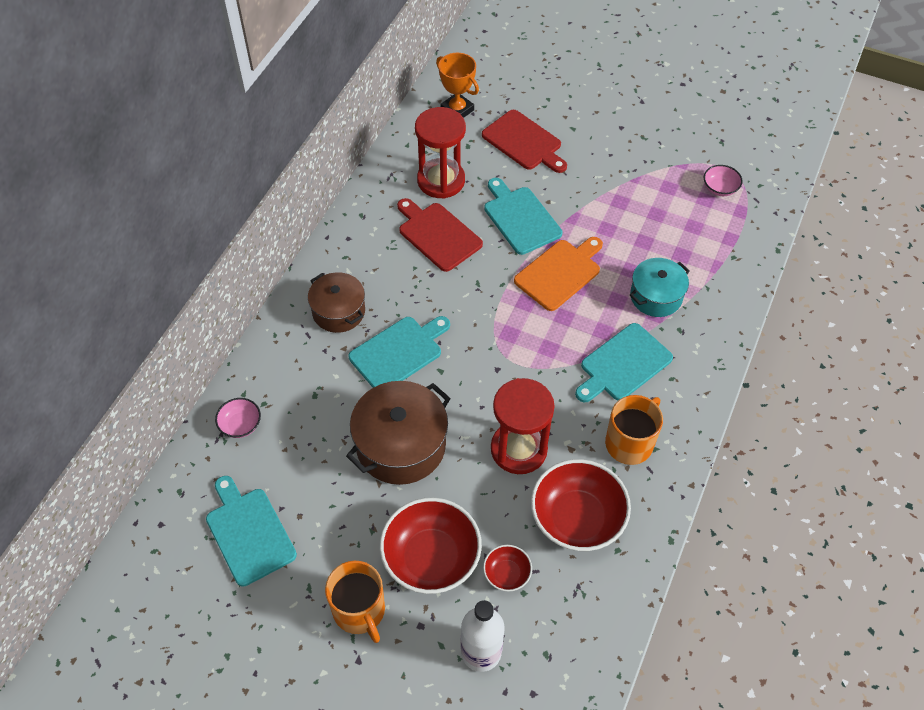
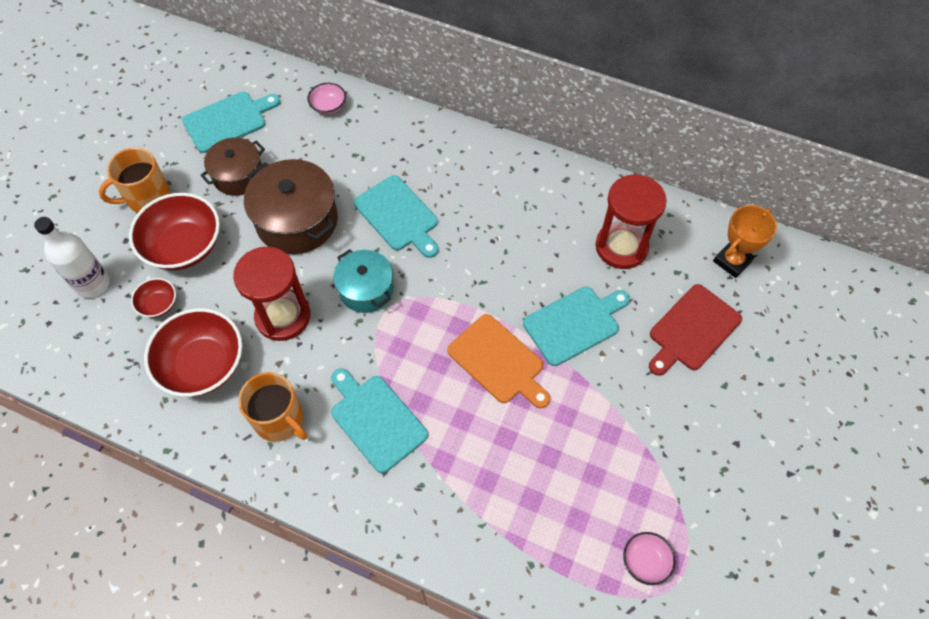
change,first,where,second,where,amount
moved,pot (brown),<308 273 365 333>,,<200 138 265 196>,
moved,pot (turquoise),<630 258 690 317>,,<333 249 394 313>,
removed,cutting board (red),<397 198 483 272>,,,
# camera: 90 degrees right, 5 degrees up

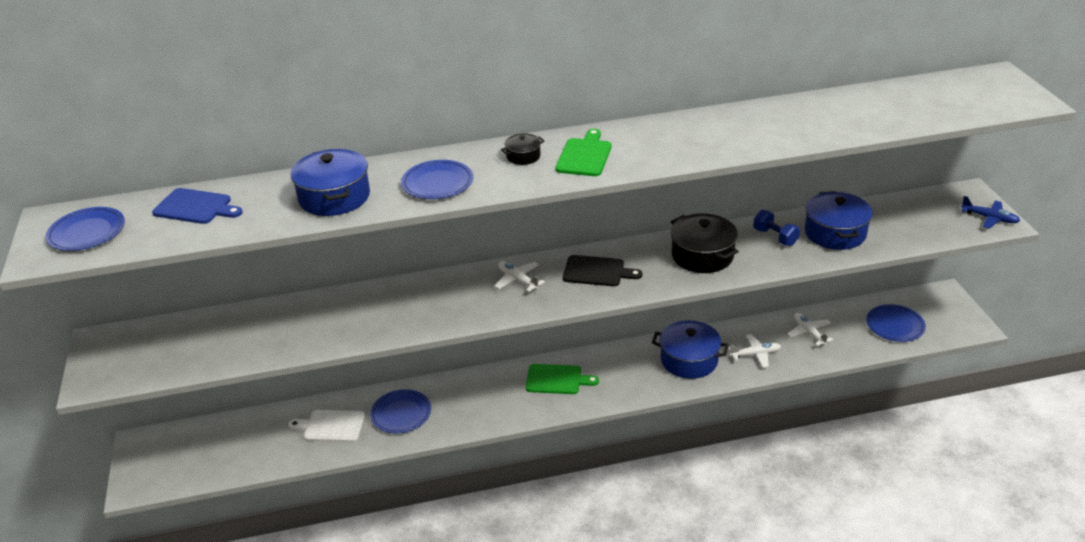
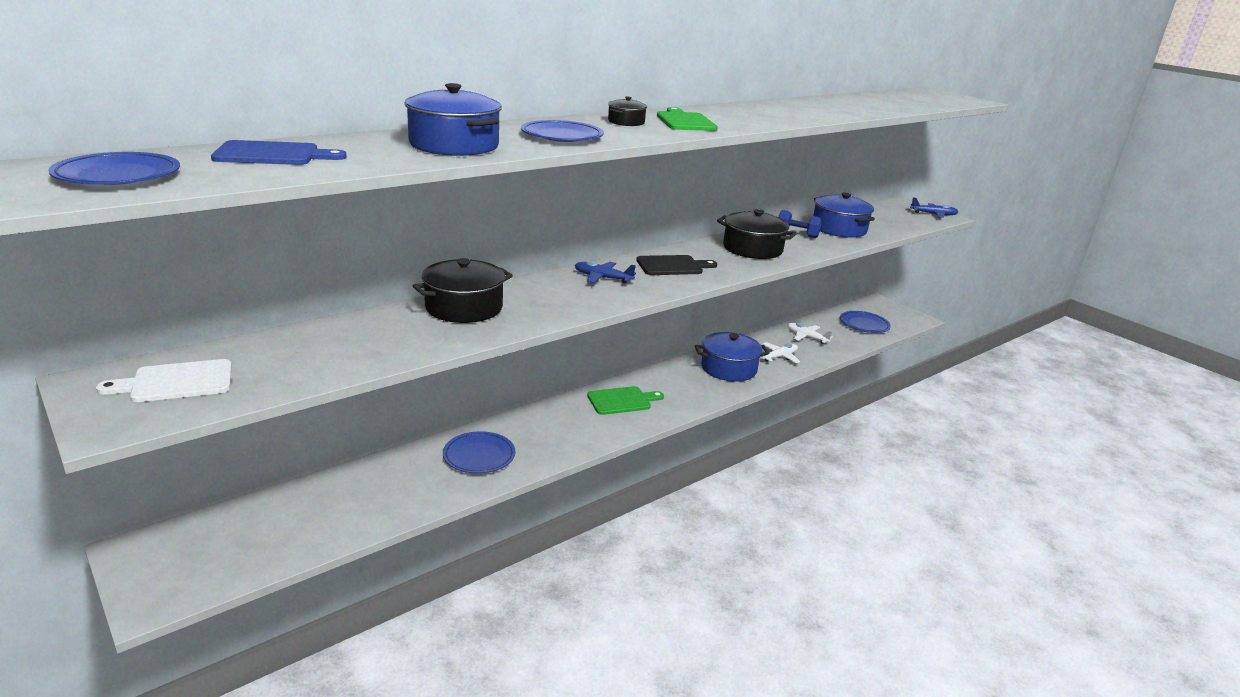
change,first,where,second,where,amount
moved,cutting board (white),<288 410 365 442>,,<96 359 232 402>,
added,,,pot (black),<413 258 513 323>,
recoloured,plane (white),<495 261 545 292>,plane (blue),<575 261 636 283>,
# camera: 30 degrees left, 10 degrees down

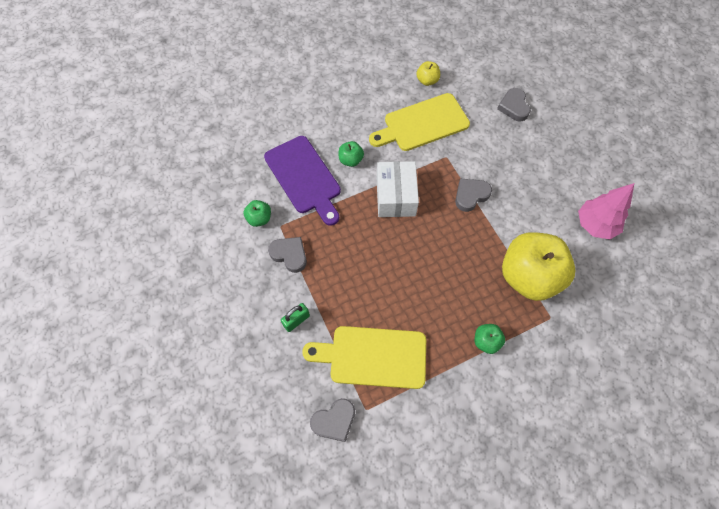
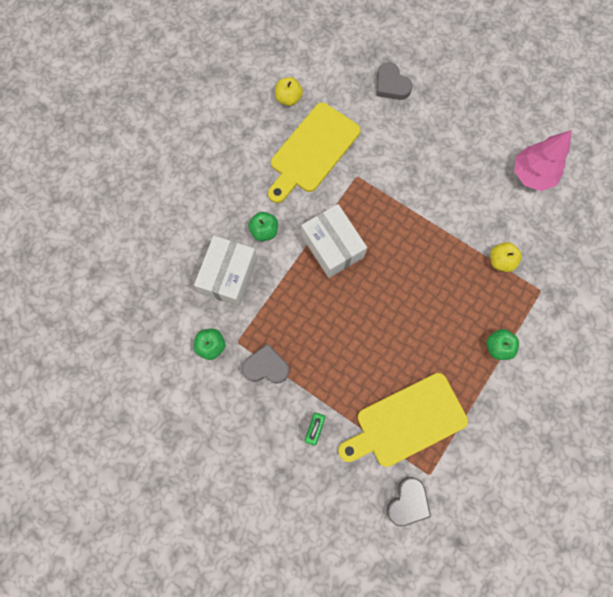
change,first,where,second,where,amount
replaced,cutting board (purple),<264 136 341 226>,box (white),<194 236 257 306>,
resized,apple (yellow),<502 232 575 301>,,<490 242 522 272>,x0.42
removed,heart (grey),<455 179 492 212>,,,
# camera: 30 degrees left, 10 degrees up

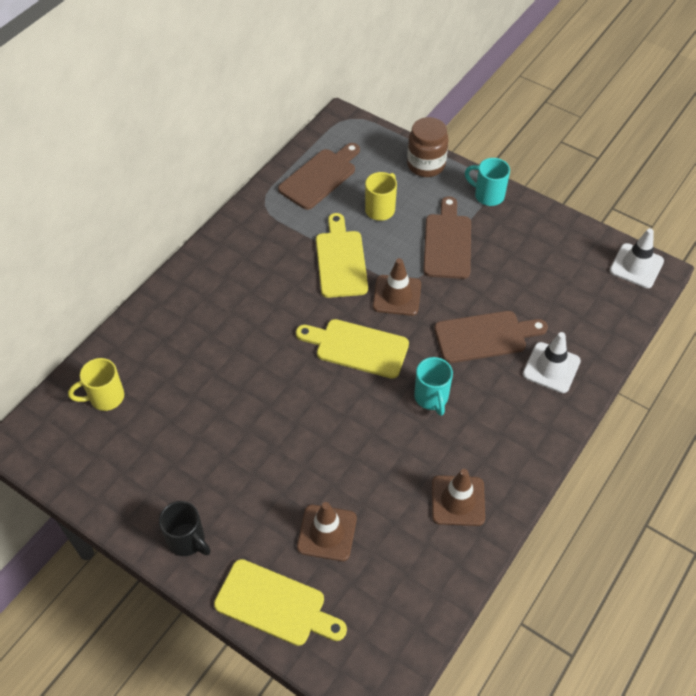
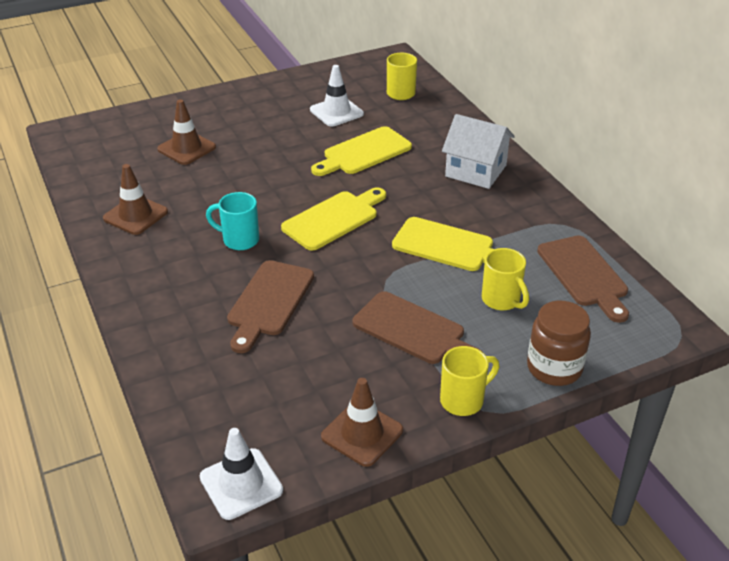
change,first,where,second,where,amount
moved,traffic cone (white),<523 332 581 393>,,<310 65 364 127>,
moved,cutting board (yellow),<214 559 347 646>,,<311 126 412 176>,
moved,traffic cone (brown),<373 258 421 316>,,<321 378 403 467>,
recoloured,mug (turquoise),<465 158 510 206>,mug (yellow),<440 346 499 416>,
added,,,house (white),<442 114 515 189>,
removed,mug (black),<159 501 211 556>,,,
# camera: 120 degrees right, 15 degrees down

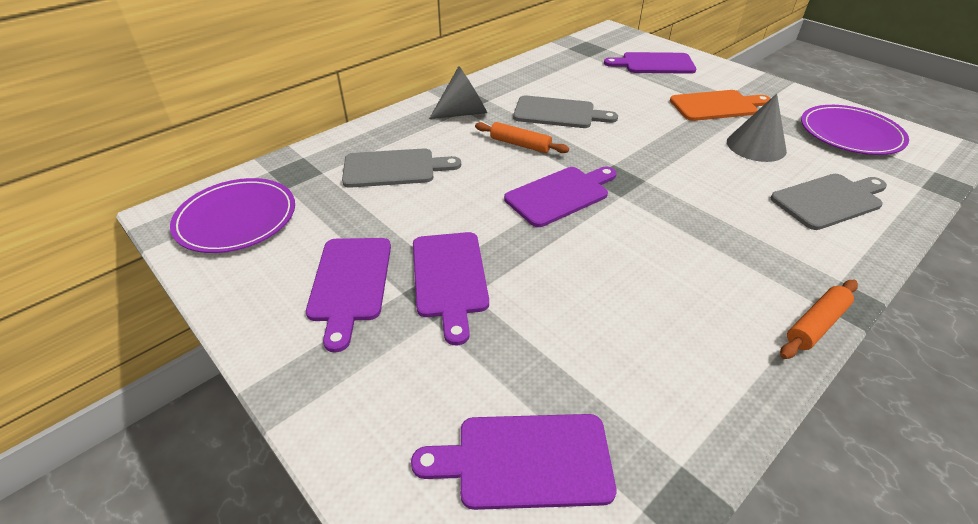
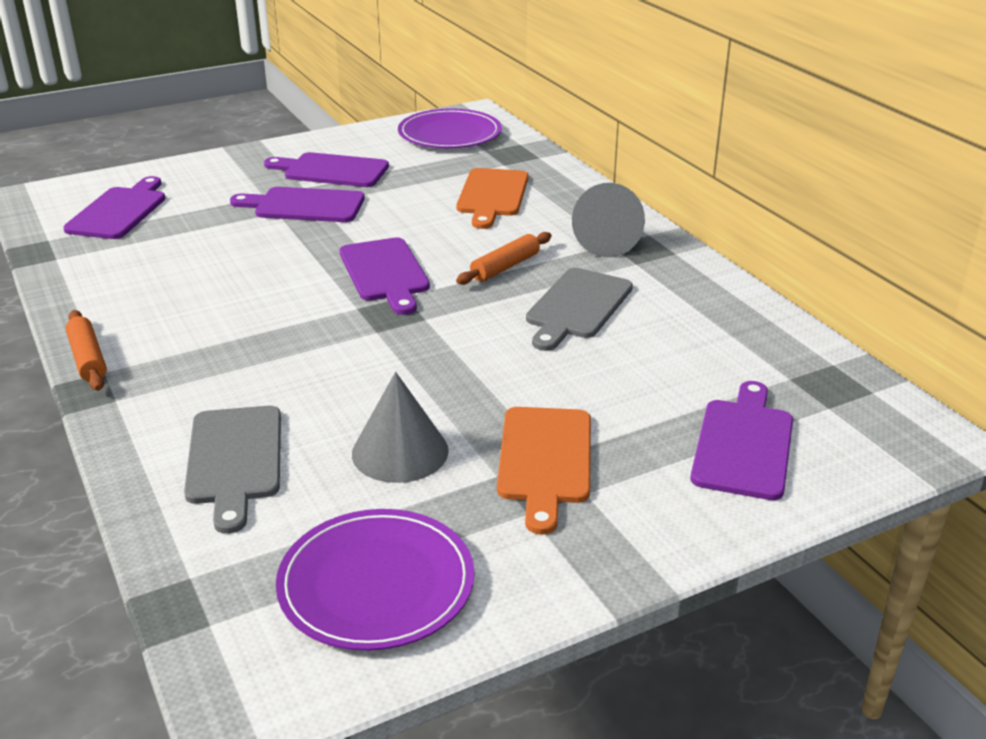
change,first,where,second,where,amount
recoloured,cutting board (grey),<342 148 461 188>,cutting board (orange),<456 168 528 229>,
# camera: 105 degrees right, 10 degrees down

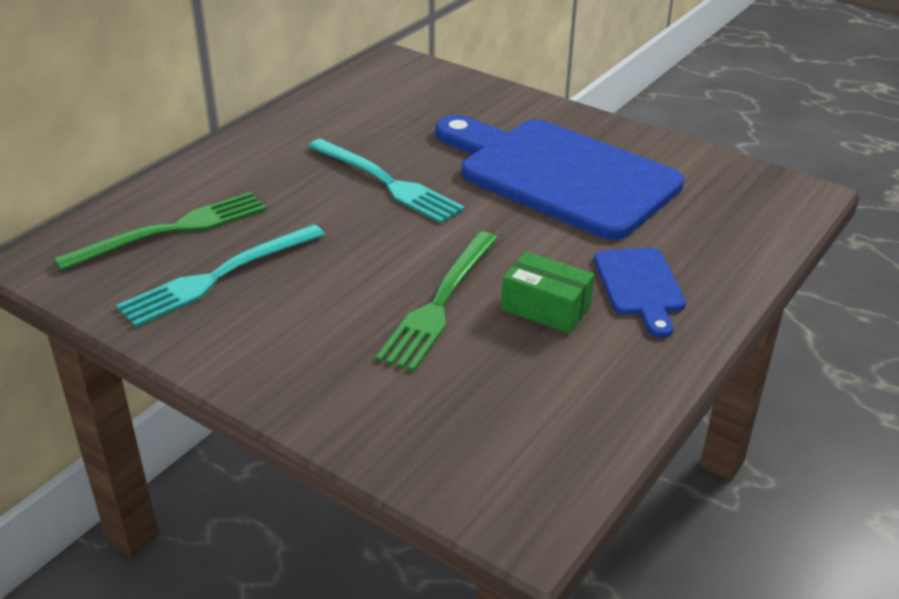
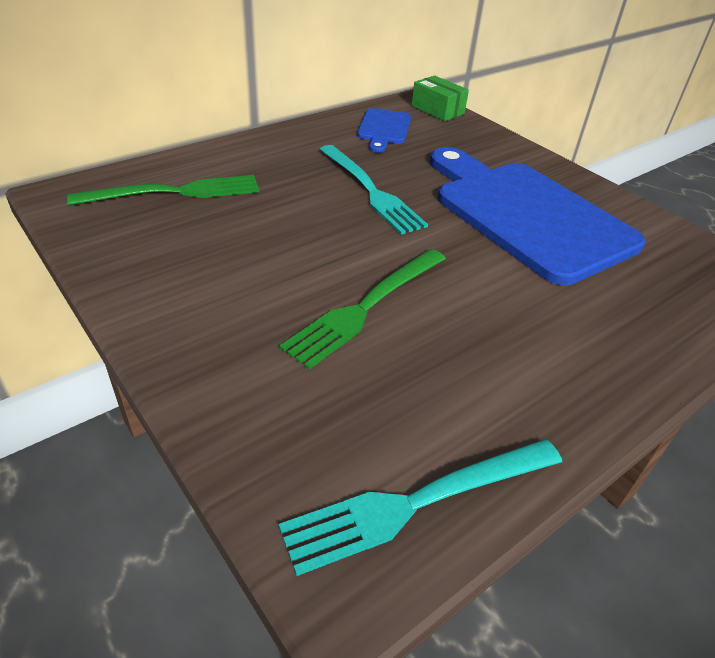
change,first,where,second,where,amount
moved,fork (turquoise),<116 224 325 327>,,<279 439 562 576>,
moved,cutting board (blue),<594 247 686 338>,,<357 108 411 153>,
moved,box (green),<501 252 594 334>,,<411 76 469 121>,
# camera: 15 degrees right, 5 degrees up

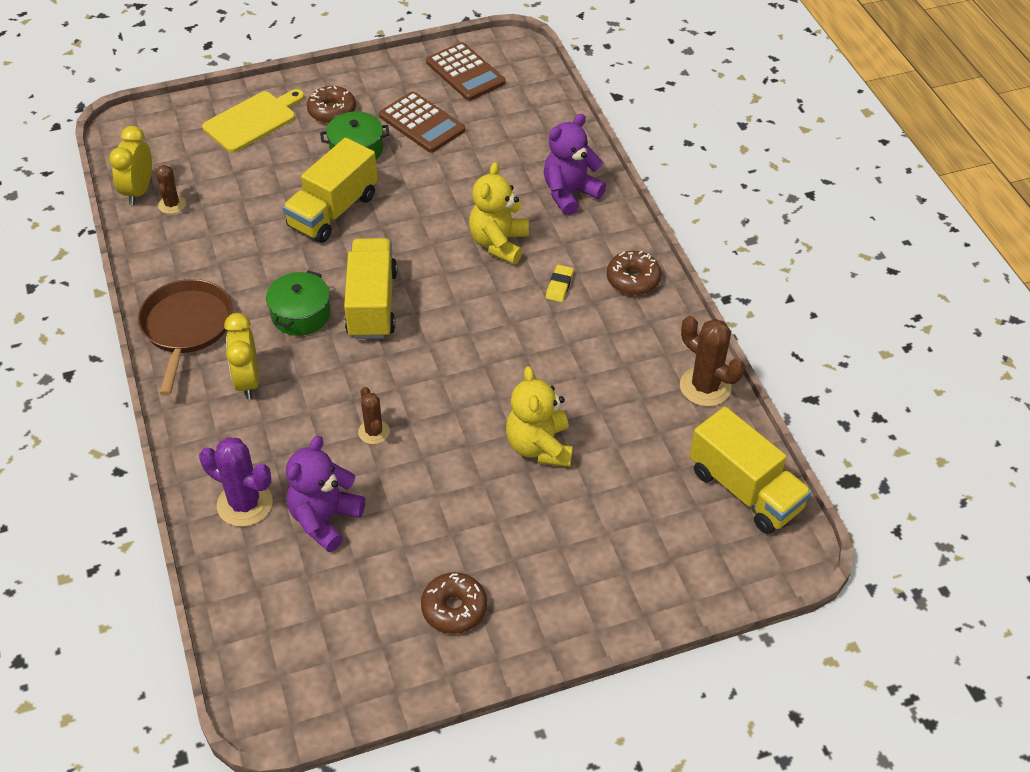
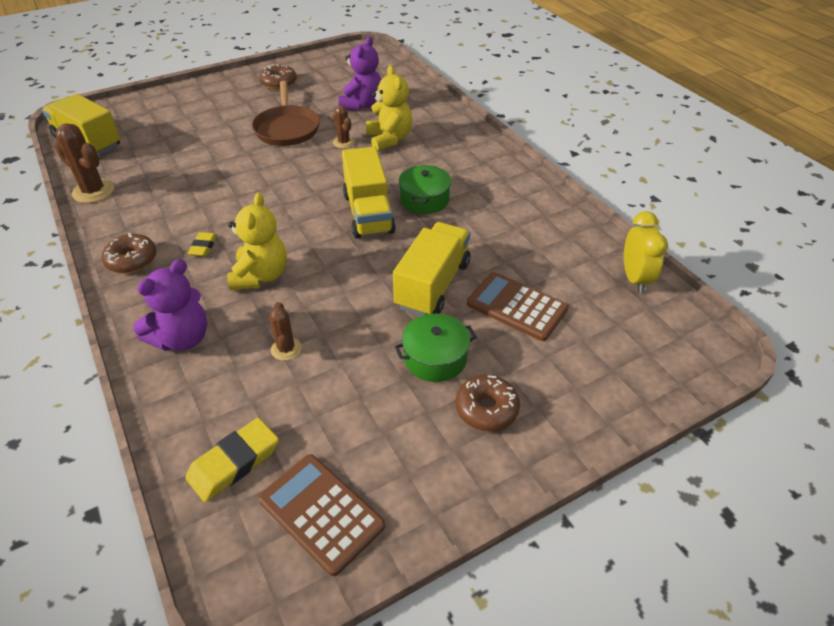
change,first,where,second,where,amount
added,,,eraser (yellow),<185 418 279 502>,
moved,pan (brown),<138 279 232 396>,,<252 81 320 146>,
moved,cactus (brown),<156 165 186 214>,,<269 302 302 361>,
moved,teddy bear (yellow),<506 366 573 467>,,<366 65 412 151>,
moved,calculator (brown),<379 91 465 153>,,<467 272 569 341>,
removed,cactus (purple),<199 437 273 527>,,,
removed,cutting board (yellow),<202 89 304 152>,,,
removed,clock (yellow),<224 313 259 399>,,,
# camera: 170 degrees right, 5 degrees down

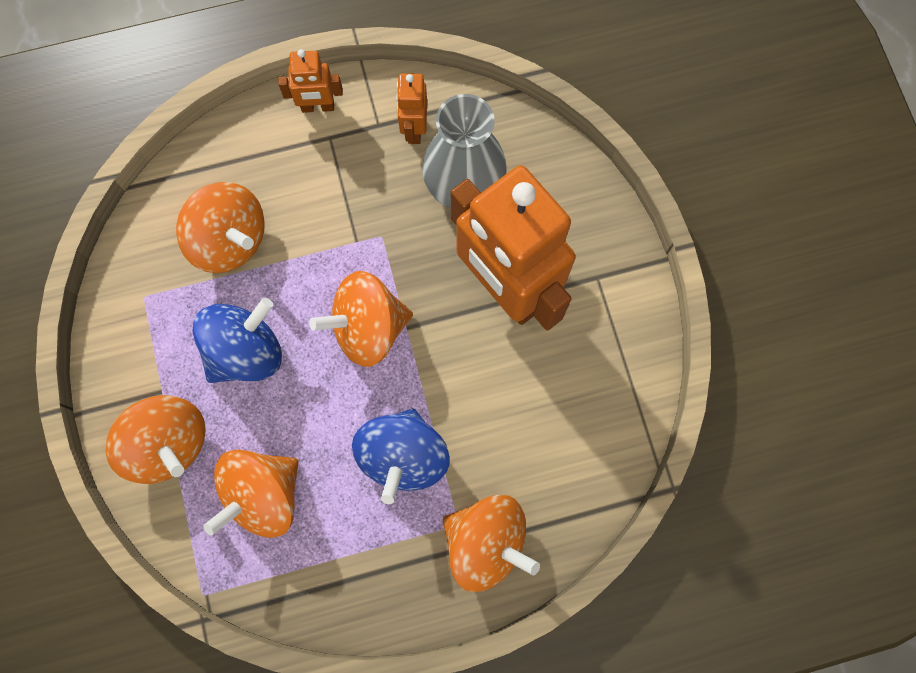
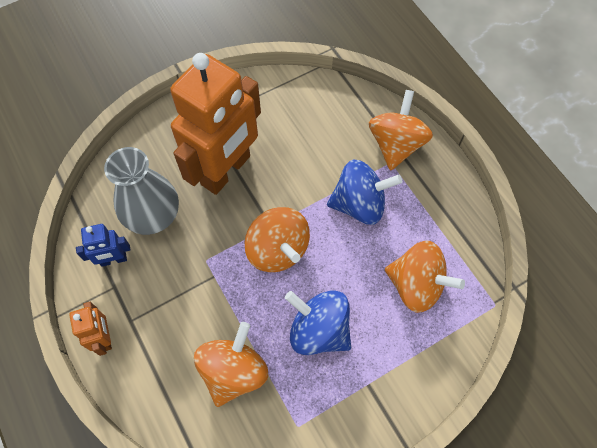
change,first,where,second,where,amount
recoloured,robot (orange),<396 73 427 144>,robot (blue),<76 224 131 267>,
removed,spinning top (orange),<106 395 206 484>,,,
# camera: 105 degrees left, 10 degrees down

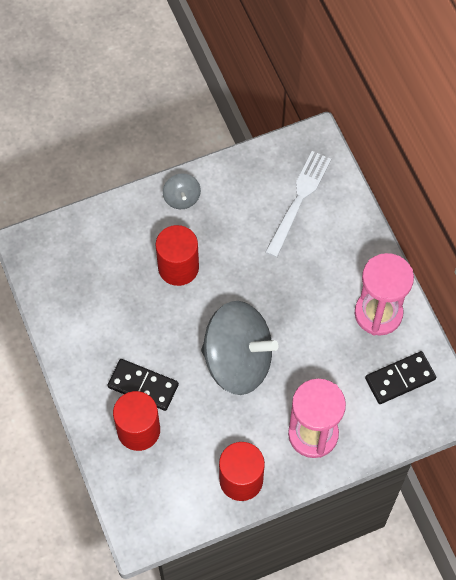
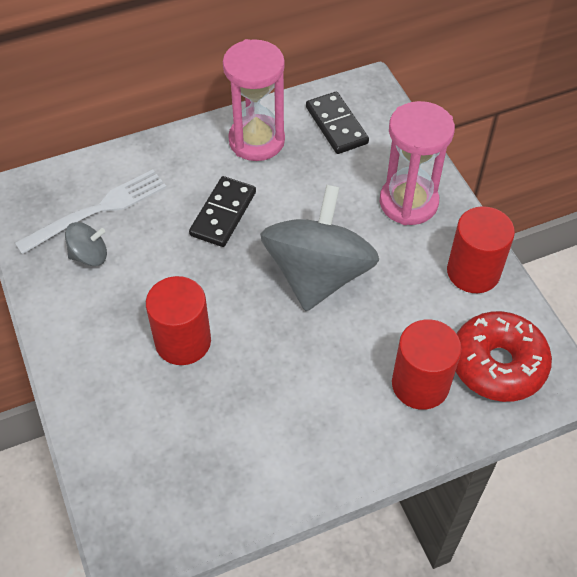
change,first,where,second,where,amount
turned,fork (white),<265 151 331 257>,,<15 169 167 254>,120 degrees clockwise
moved,spinning top (grey),<163 173 201 209>,,<65 222 107 266>,
moved,domino (black),<108 359 179 411>,,<189 176 256 247>,
added,,,donut (red),<456 311 552 402>,
# camera: 90 degrees left, 10 degrees down

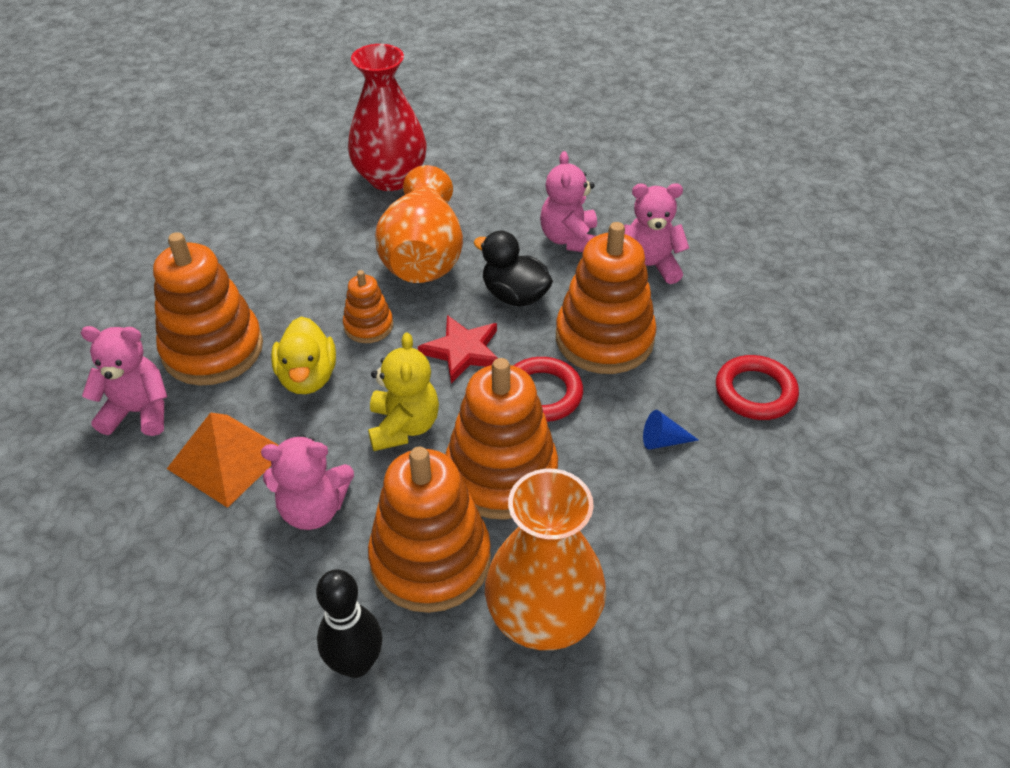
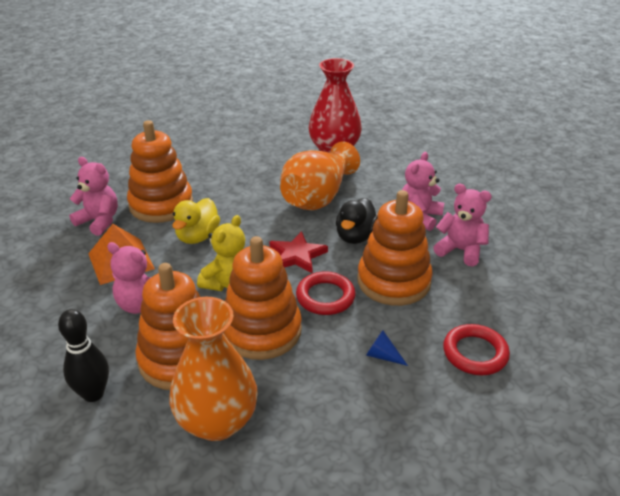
change,first,where,second,where,amount
turned,duck (black),<473 231 553 307>,,<336 198 377 244>,135 degrees counterclockwise
removed,stacking toy (orange),<343 270 393 343>,,,
# camera: 30 degrees right, 10 degrees down

